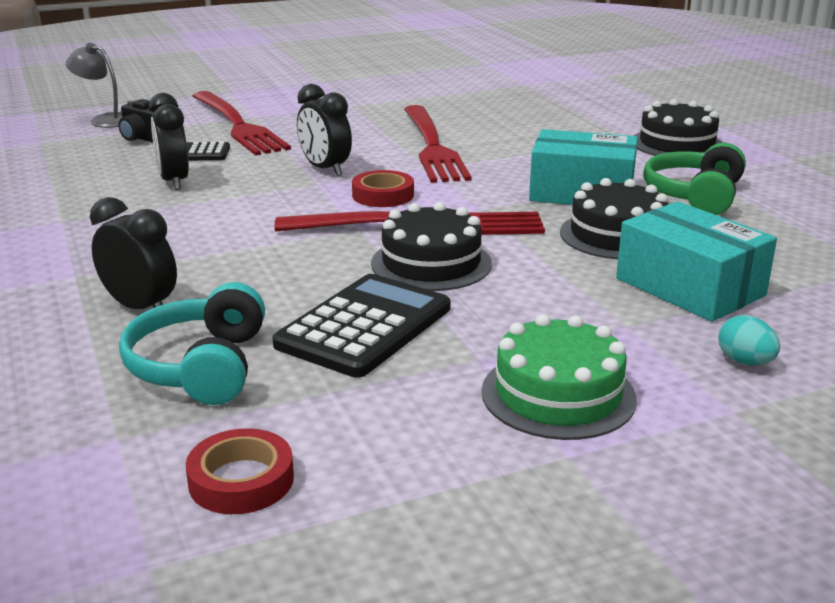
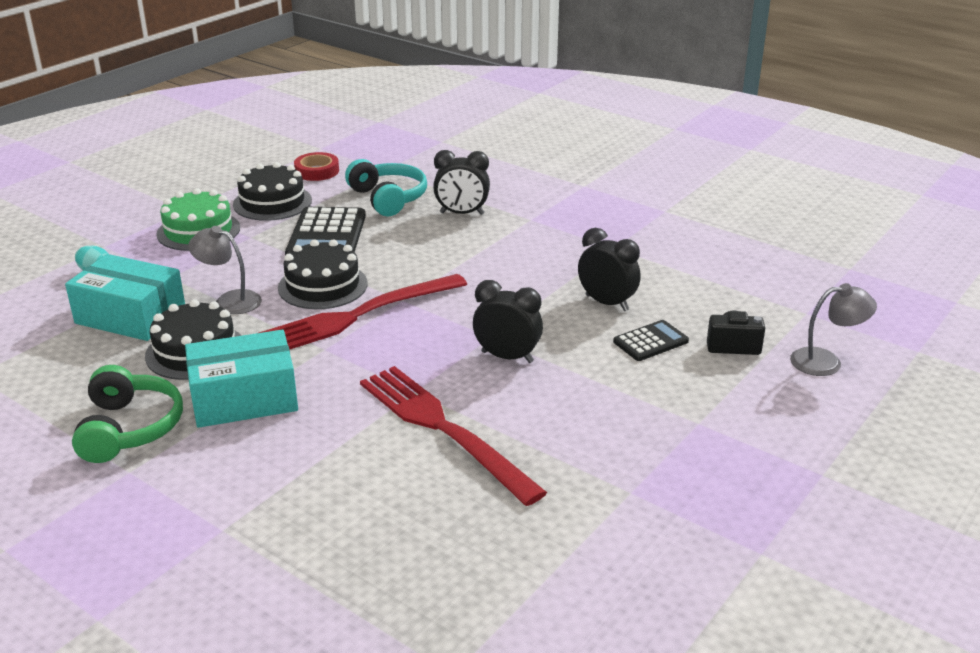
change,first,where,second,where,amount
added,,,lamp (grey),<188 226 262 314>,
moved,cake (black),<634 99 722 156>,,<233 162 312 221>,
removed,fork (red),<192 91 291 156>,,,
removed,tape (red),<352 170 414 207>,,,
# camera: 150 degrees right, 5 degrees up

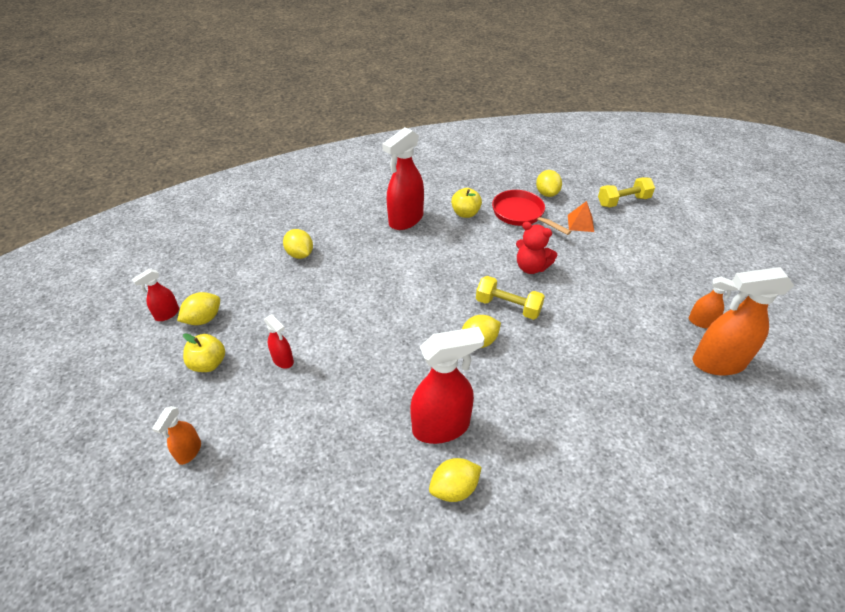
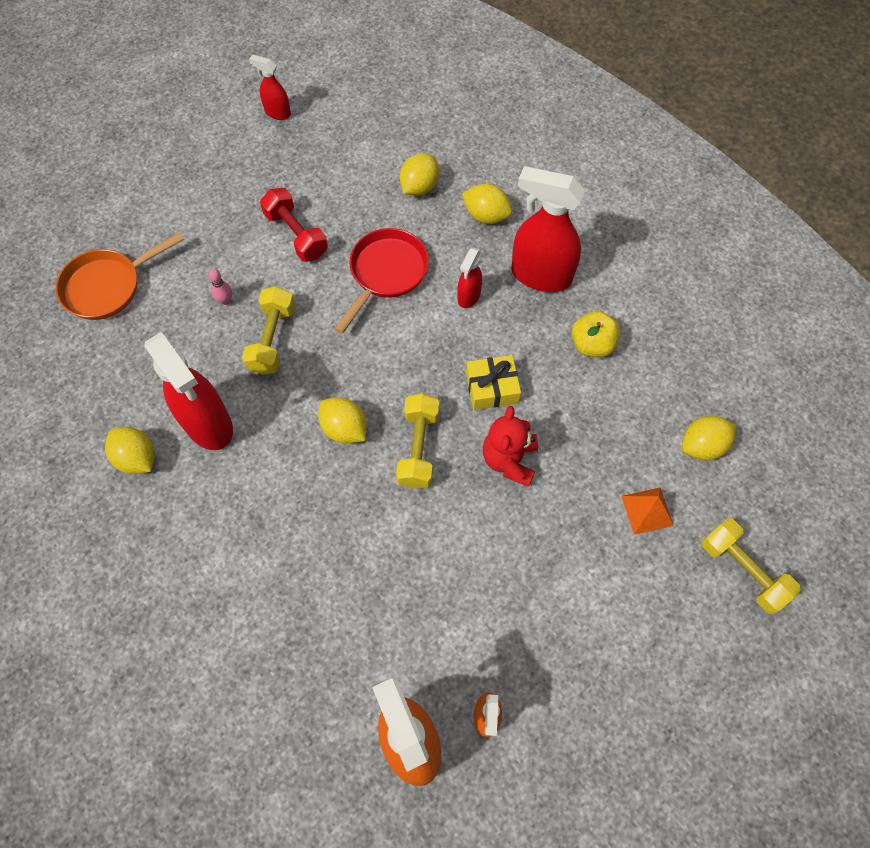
change,first,where,second,where,amount
added,,,pan (orange),<56 232 184 320>,
added,,,bowling pin (pink),<208 269 232 305>,
added,,,dumbbell (yellow),<242 286 295 375>,
added,,,dumbbell (red),<260 188 328 262>,
moved,pan (red),<492 190 572 235>,,<335 228 429 334>,
moved,spray bottle (red),<264 314 294 369>,,<458 247 482 308>,
moved,lemon (yellow),<177 292 220 325>,,<462 184 512 224>,
added,,,gift (yellow),<466 355 521 410>,
removed,spray bottle (orange),<152 406 201 465>,,,
removed,apple (yellow),<183 333 225 372>,,,
# camera: 70 degrees right, 20 degrees up

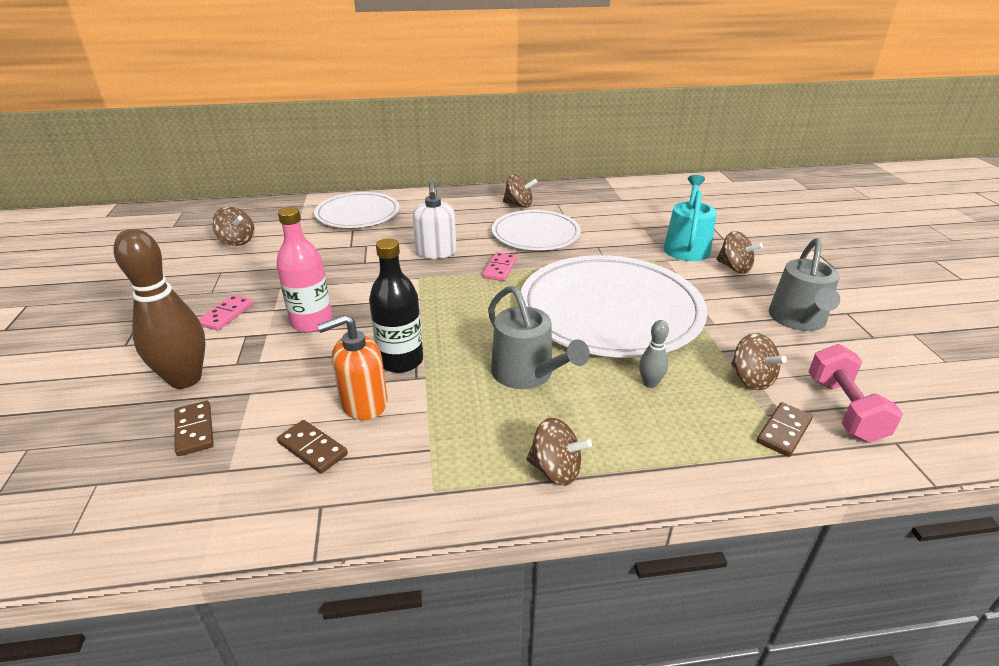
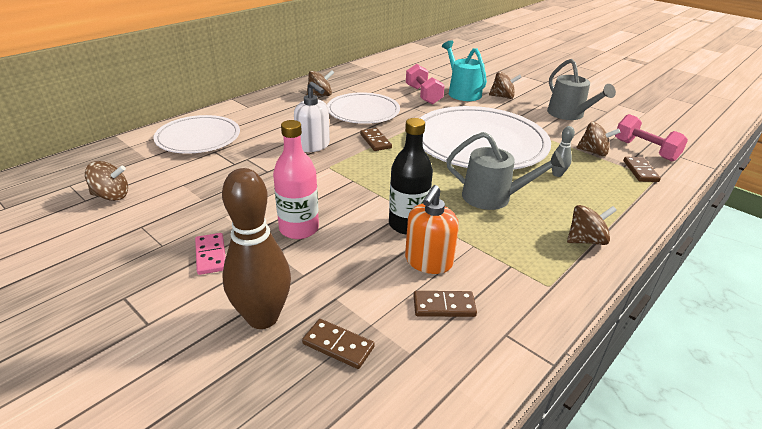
change,first,where,second,where,amount
recoloured,domino (pink),<483 252 517 281>,domino (brown),<360 128 392 151>,
added,,,dumbbell (pink),<406 64 445 104>,
# camera: 40 degrees left, 0 degrees up

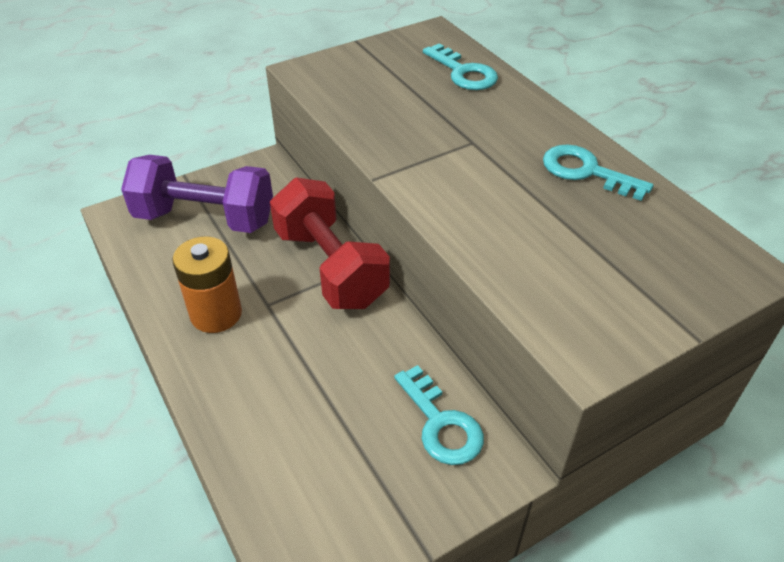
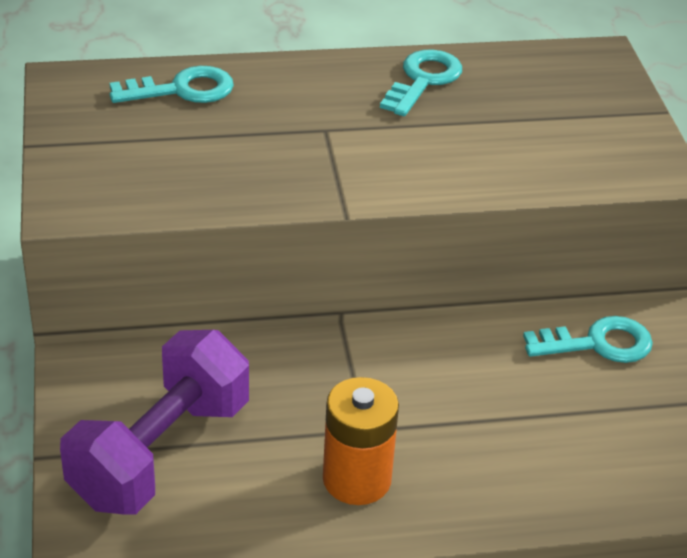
change,first,where,second,where,amount
turned,key (turquoise),<543 144 653 201>,,<380 50 462 116>,150 degrees clockwise
removed,dumbbell (red),<270 177 390 309>,,,
# camera: 70 degrees left, 5 degrees down

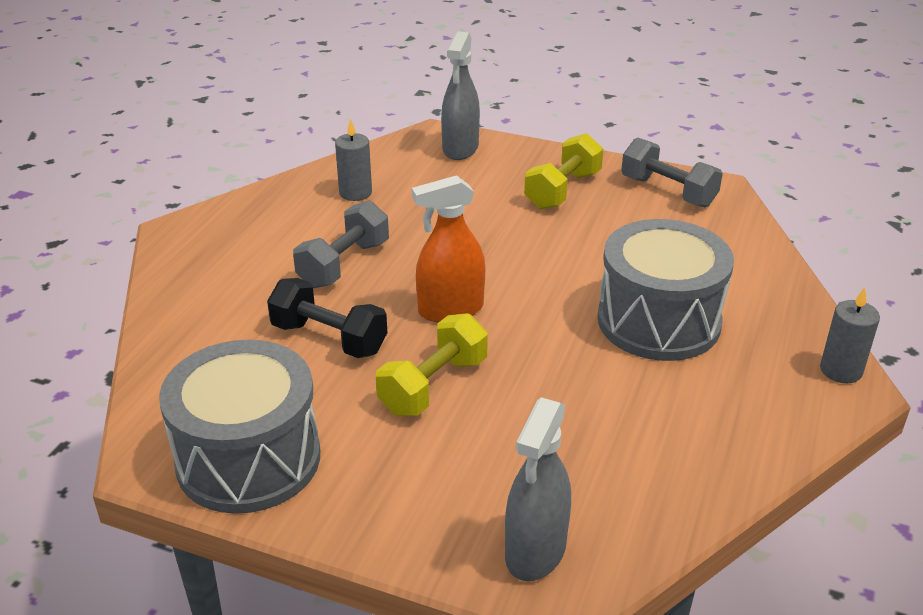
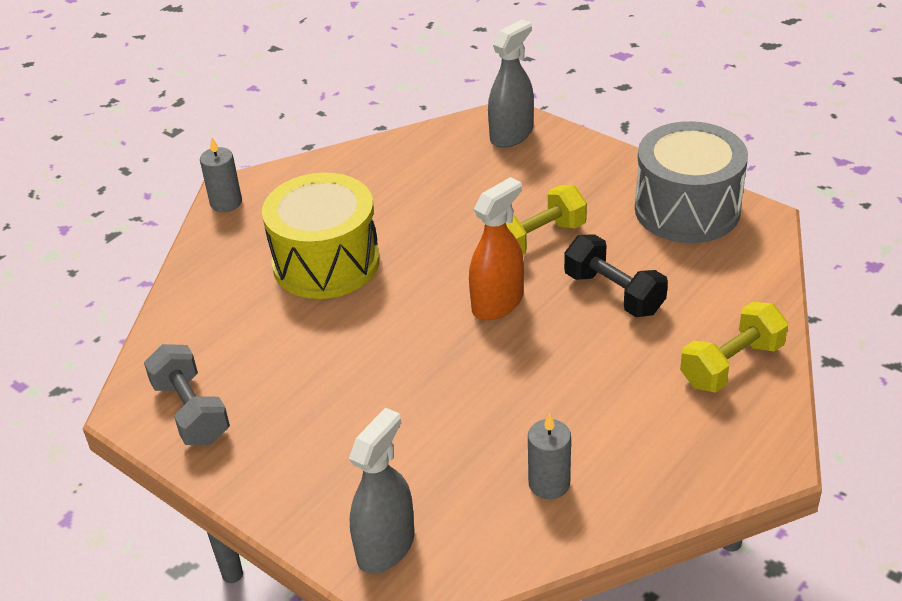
change,first,where,second,where,amount
recoloured,drum (grey),<598 219 734 361>,drum (yellow),<262 173 380 299>,
turned,spray bottle (orange),<412 175 485 323>,,<469 177 524 320>,45 degrees counterclockwise
moved,dumbbell (yellow),<524 133 603 209>,,<680 302 788 393>,
removed,dumbbell (grey),<293 201 389 288>,,,
# camera: 160 degrees left, 5 degrees up

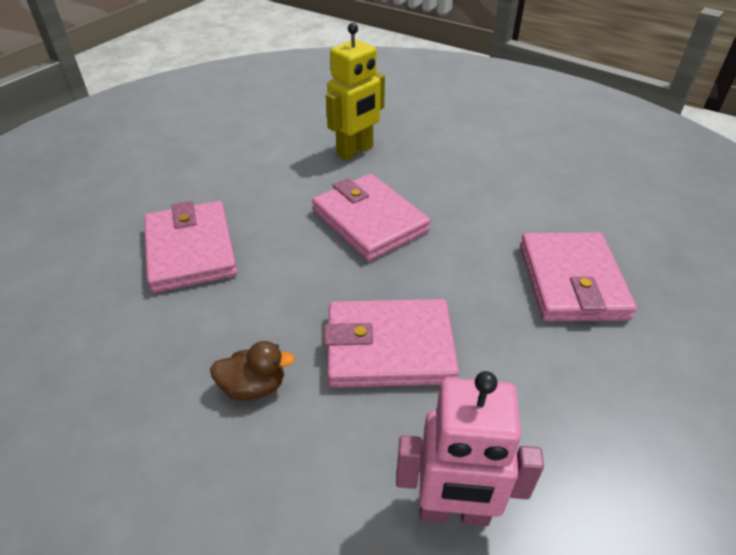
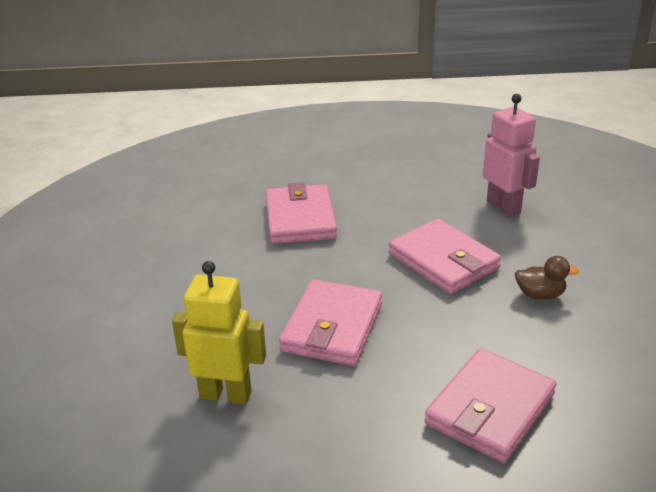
change,first,where,second,where,amount
turned,wallet (pink),<520 232 637 321>,,<266 182 337 244>,60 degrees counterclockwise
turned,duck (brown),<210 341 295 401>,,<515 256 579 300>,135 degrees clockwise
# camera: 125 degrees left, 10 degrees down

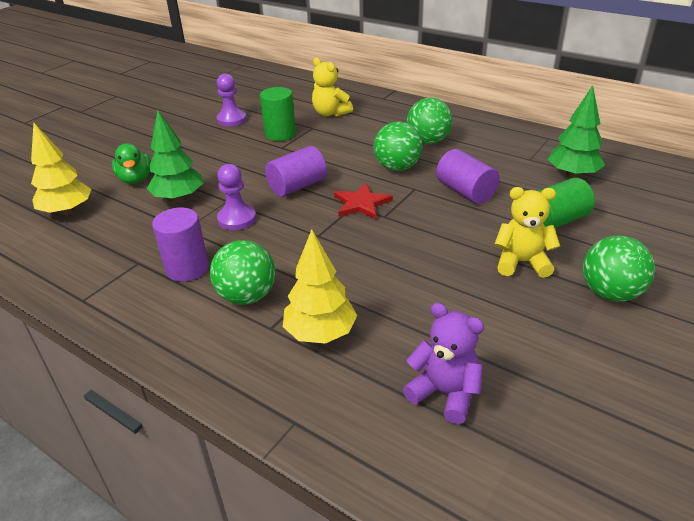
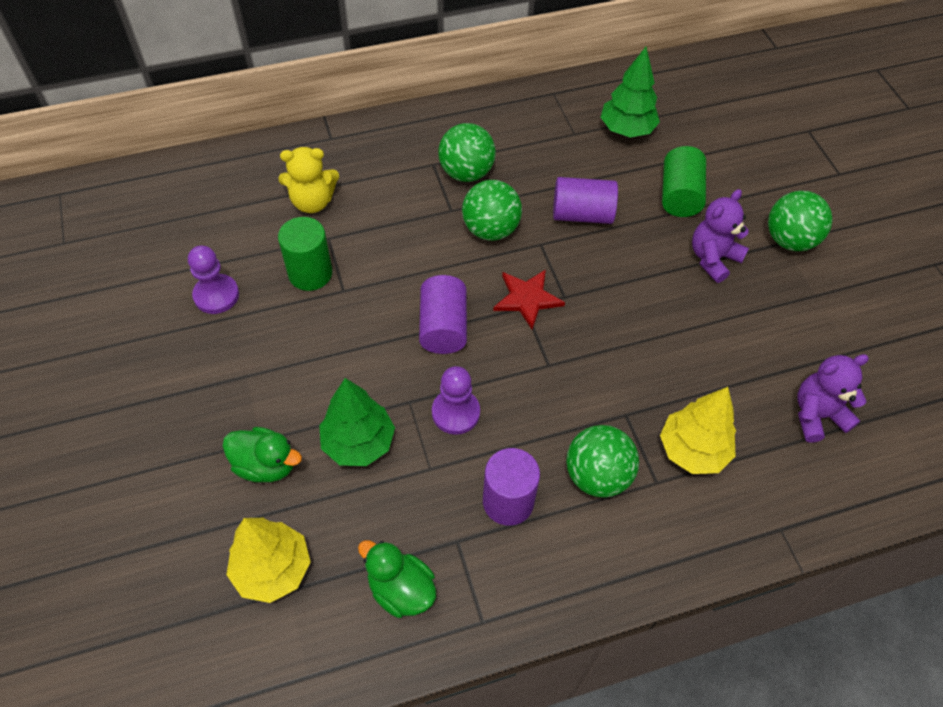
change,first,where,second,where,amount
added,,,duck (green),<358 540 436 618>,
recoloured,teddy bear (yellow),<494 187 560 278>,teddy bear (purple),<692 189 749 283>,
# camera: 55 degrees left, 20 degrees up

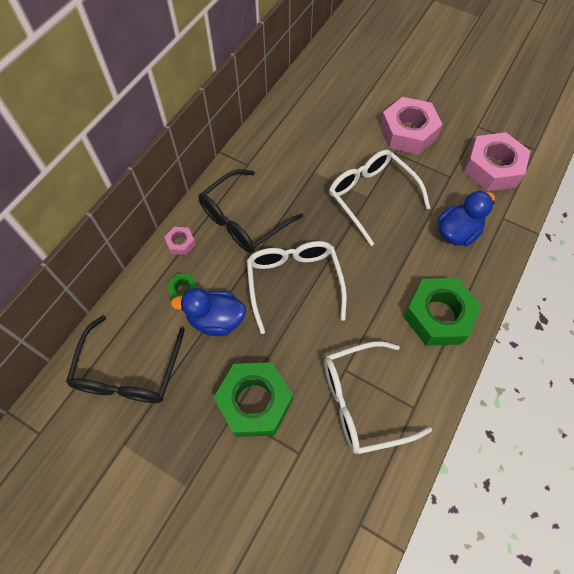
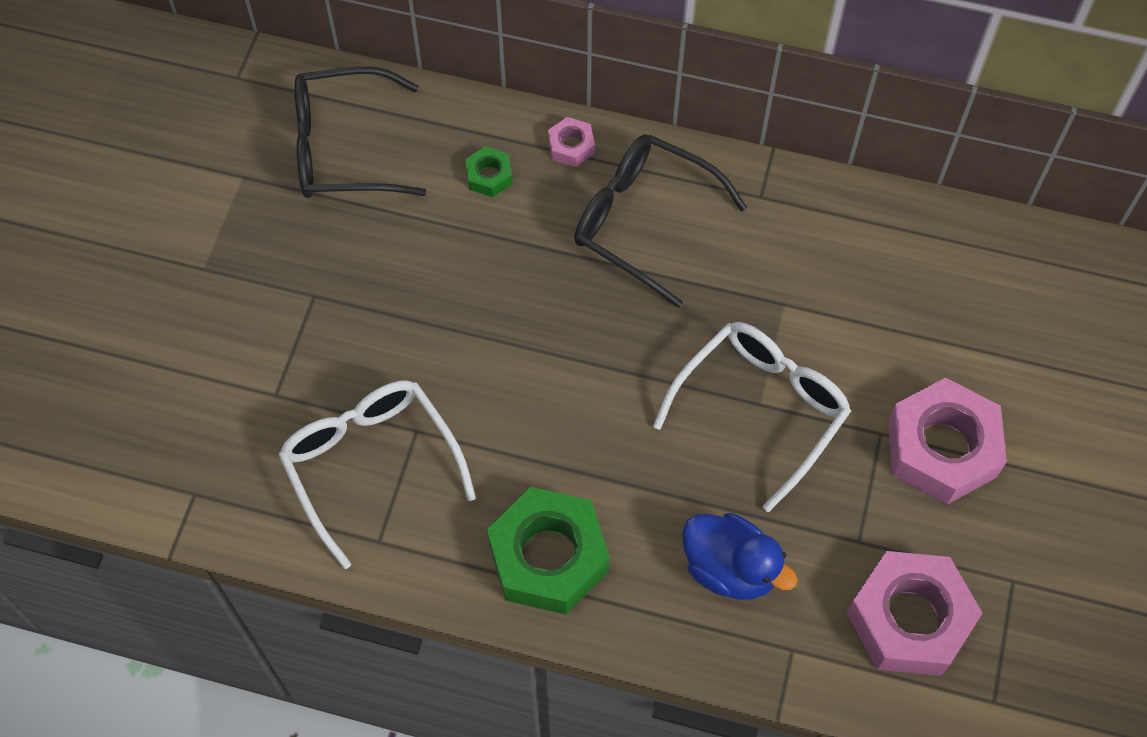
change,first,where,second,where,amount
removed,duck (blue),<171 288 246 336>,,,
removed,nut (green),<214 362 293 437>,,,
removed,glasses (white),<247 241 347 334>,,,
# camera: 75 degrees right, 0 degrees up

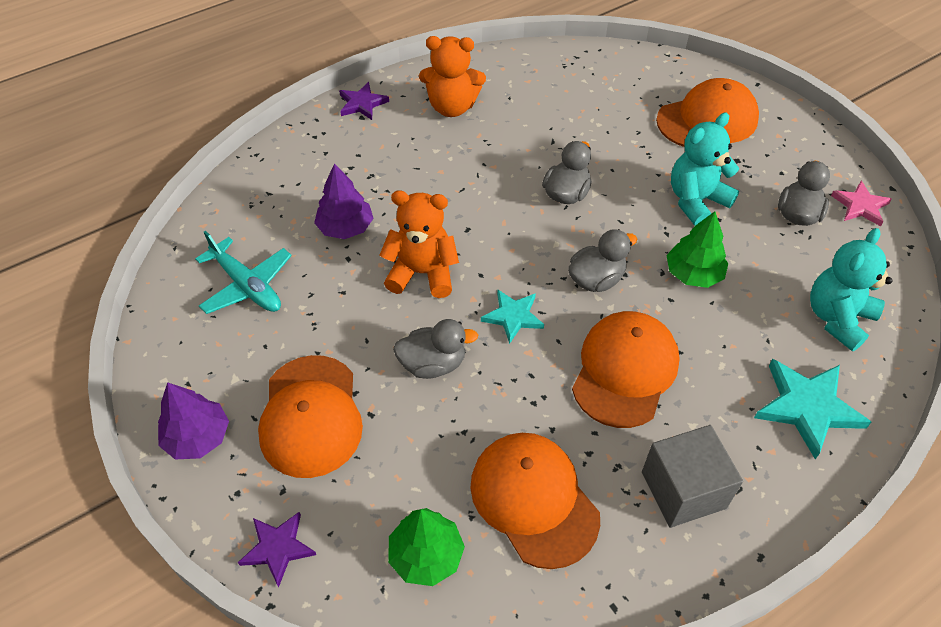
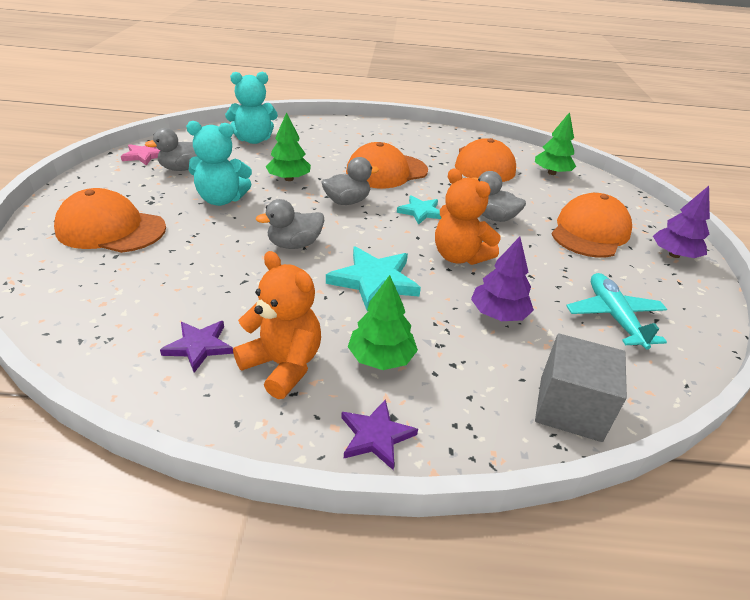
change,first,where,second,where,amount
moved,star (purple),<238 512 316 587>,,<160 321 234 373>,
turned,duck (grey),<568 229 637 292>,,<321 157 379 205>,150 degrees clockwise
moved,star (turquoise),<754 359 871 459>,,<326 246 421 311>,
added,,,tree (green),<348 275 418 370>,
moved,cube (grey),<642 425 743 528>,,<535 333 627 442>,
# camera: 145 degrees left, 15 degrees down

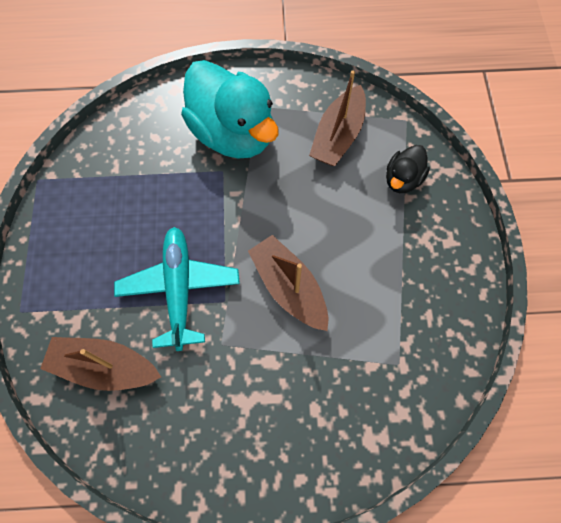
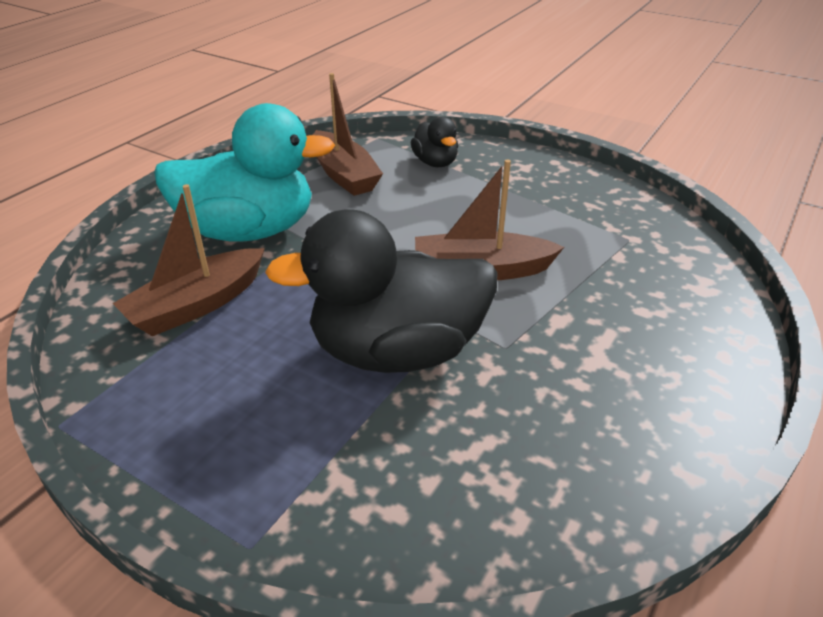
change,first,where,second,where,amount
moved,boat (brown),<40 337 161 391>,,<112 184 265 336>,
replaced,plane (turquoise),<114 227 240 351>,duck (black),<265 209 497 373>,
# camera: 55 degrees left, 30 degrees down

